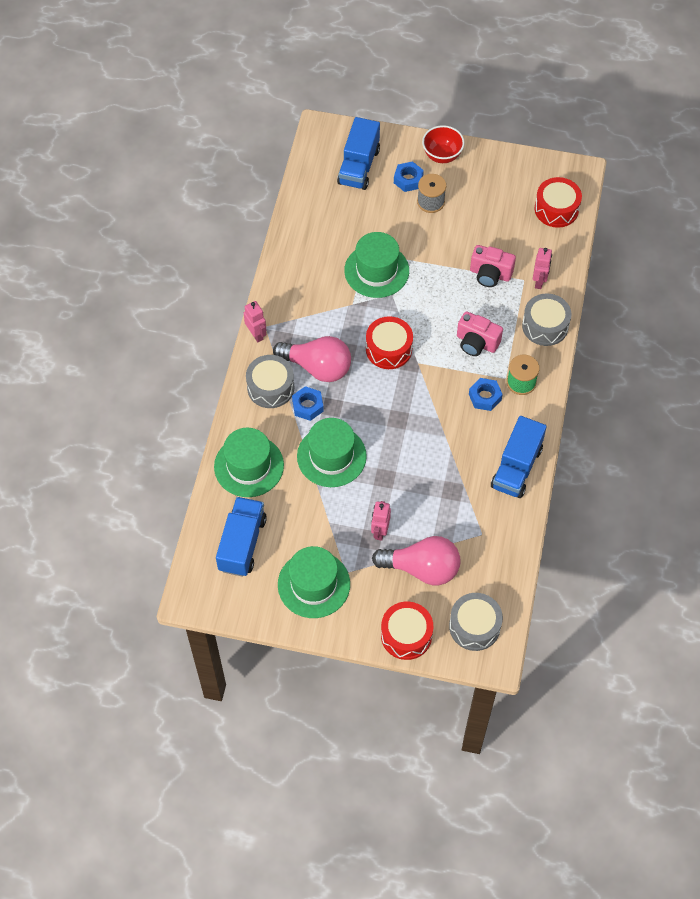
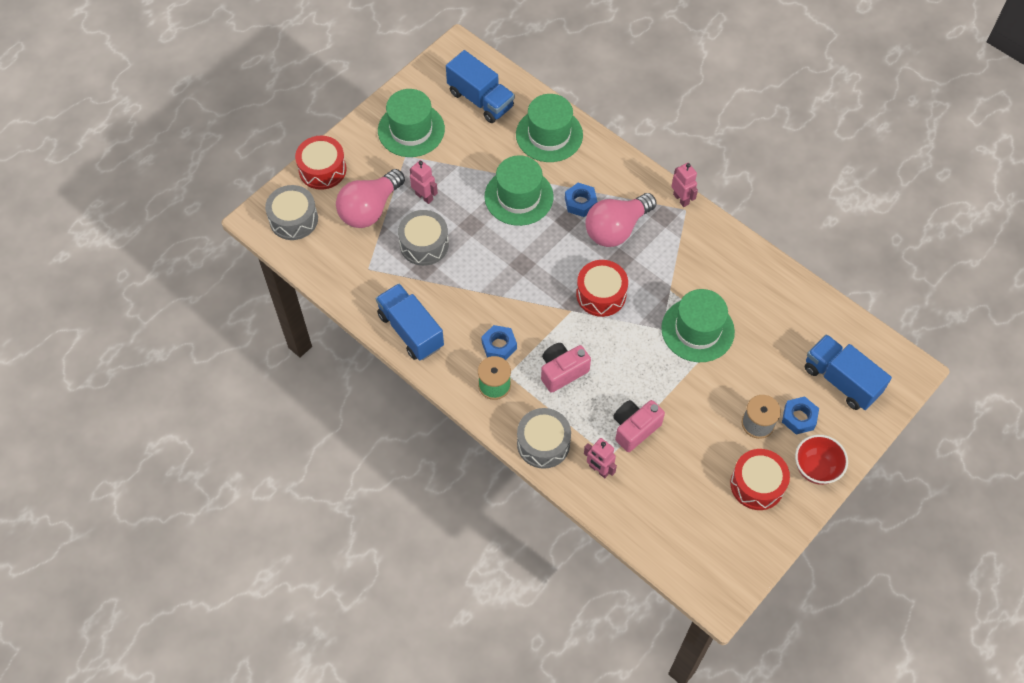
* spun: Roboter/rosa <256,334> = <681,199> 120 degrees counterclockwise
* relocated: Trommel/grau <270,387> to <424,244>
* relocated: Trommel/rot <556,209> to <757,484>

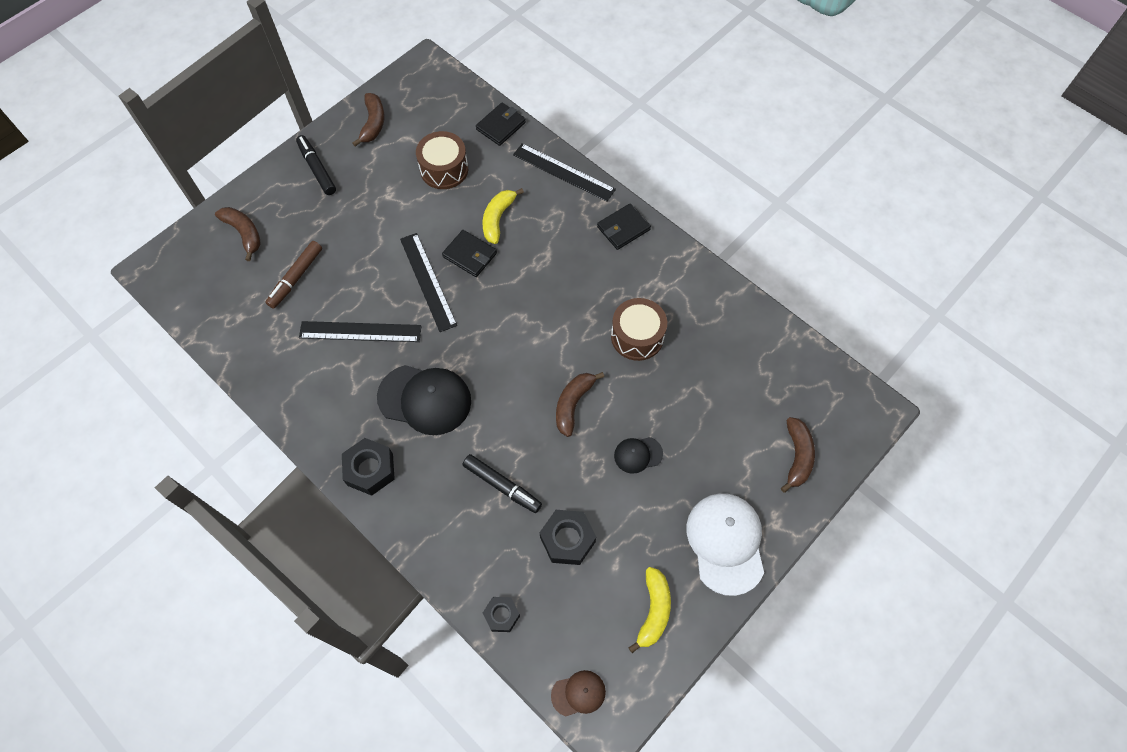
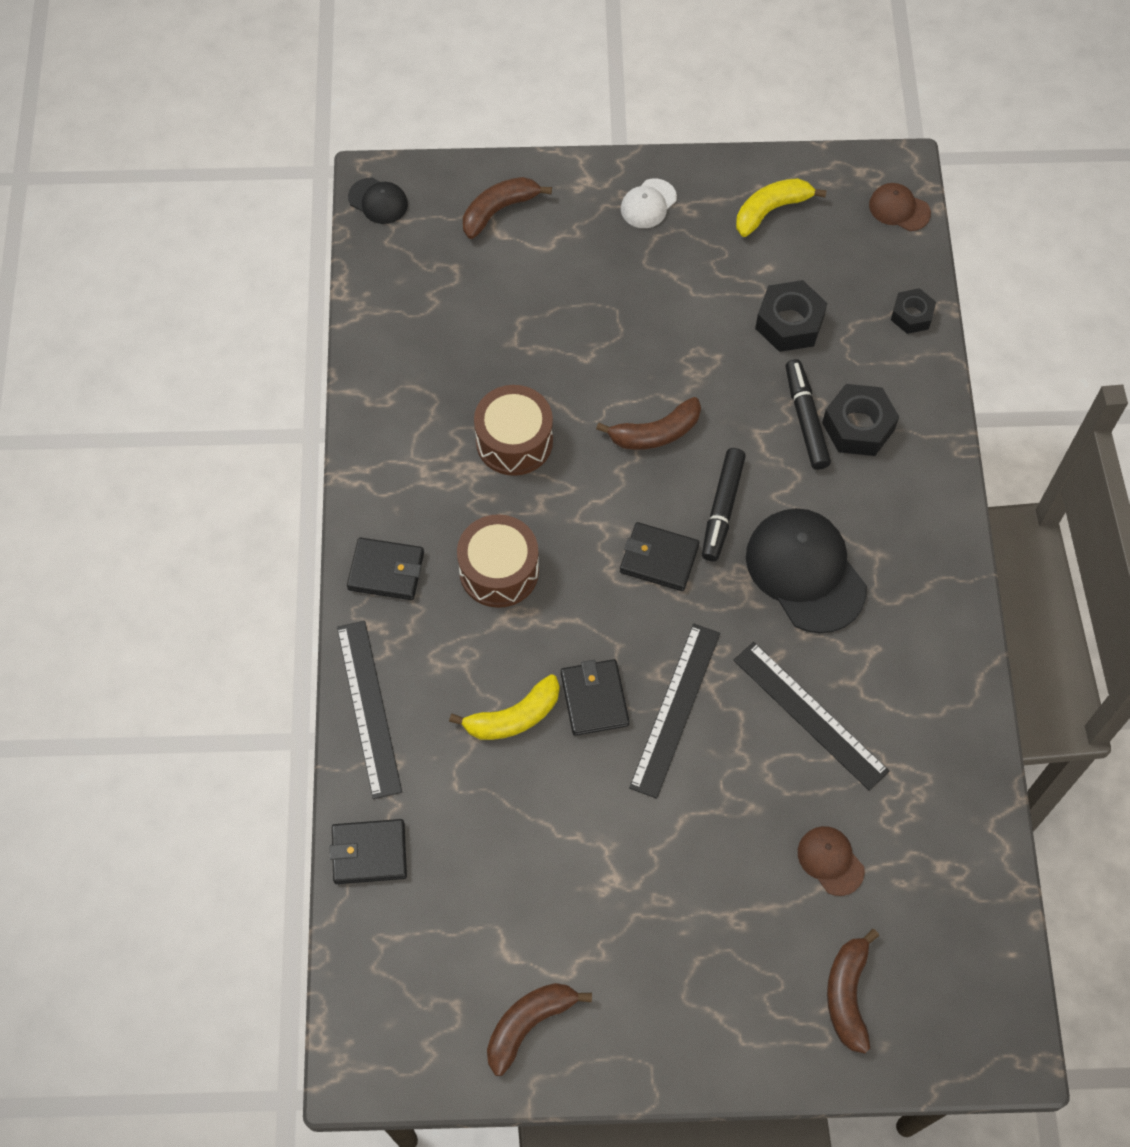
* exchanged: Filzstift/braun <296,278> to Kappe/braun <830,861>
* relocated: Filzstift/schwarz <317,169> to <722,509>
* relocated: Sechskantmutter/schwarz <370,469> to <858,426>
* relocated: Trommel/braun <444,169> to <499,571>
* relocated: Kappe/schwarz <638,454> to <378,201>
* size: Kappe/weiß <725,543> = <648,204> x0.50
* appeared: Geldbörse/schwarz <659,559>

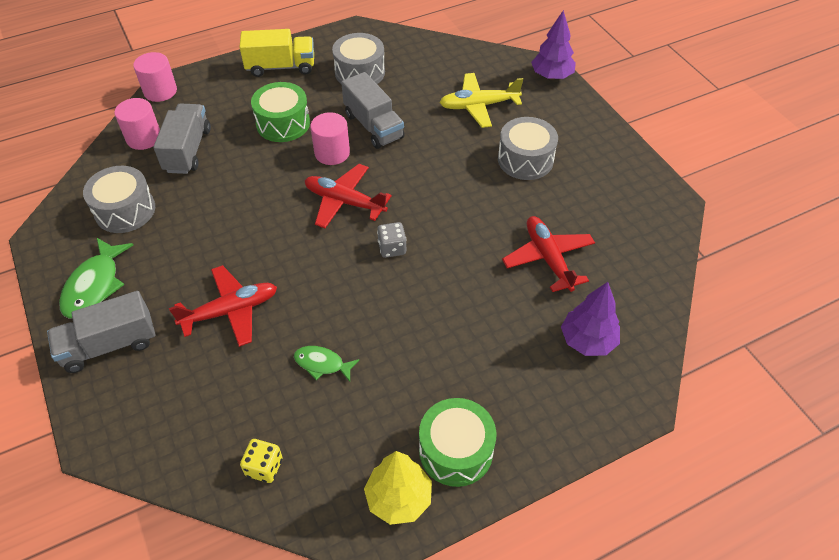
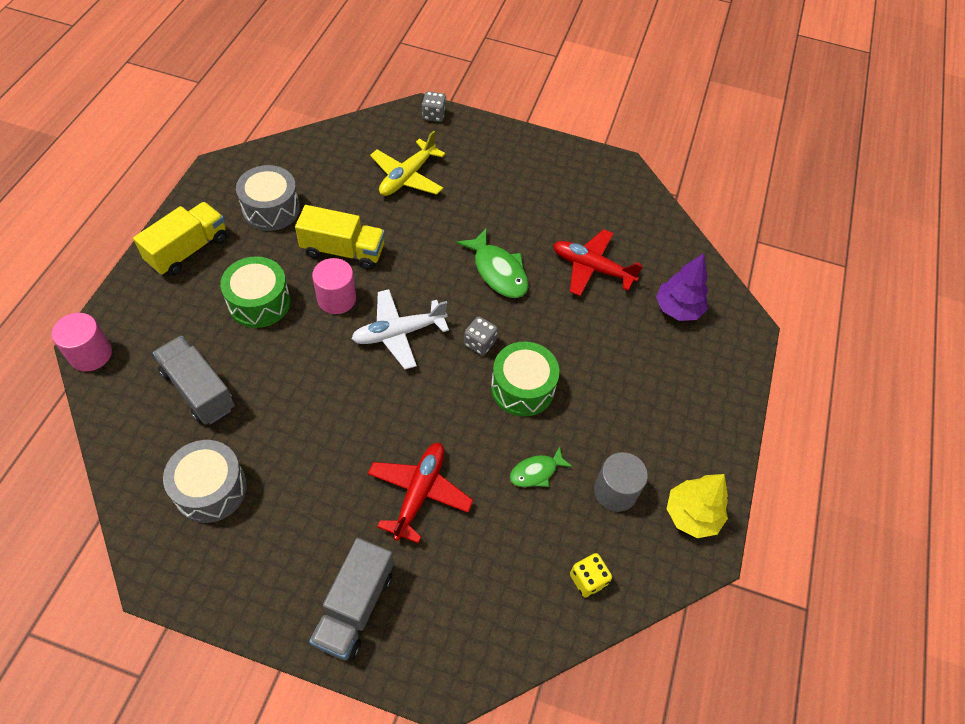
* relocated: Fisch/grün <94,286> to <498,271>
* missing: Vollzylinder/rosa <144,138>
* colour: Flugzeug/rot <344,202> to Flugzeug/weiß <398,333>
* colour: Lastwagen/grau <373,126> to Lastwagen/gelb <343,251>
* relocated: Trommel/grün <456,451> to <522,388>
* missing: Trommel/grau <525,160>
* exchanged: Baum/lila <551,76> to Spielwürfel/grau <433,115>
* appeared: Vollzylinder/grau <615,491>

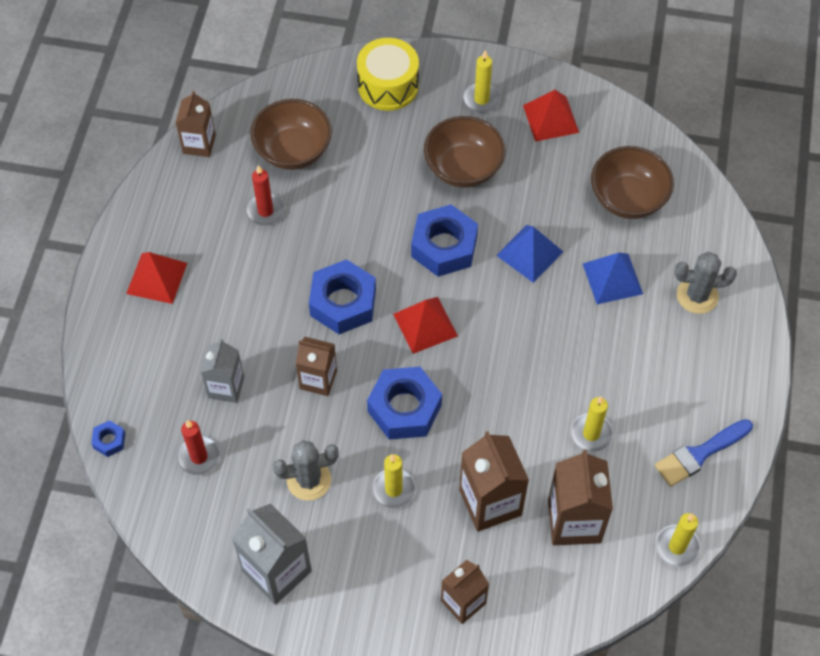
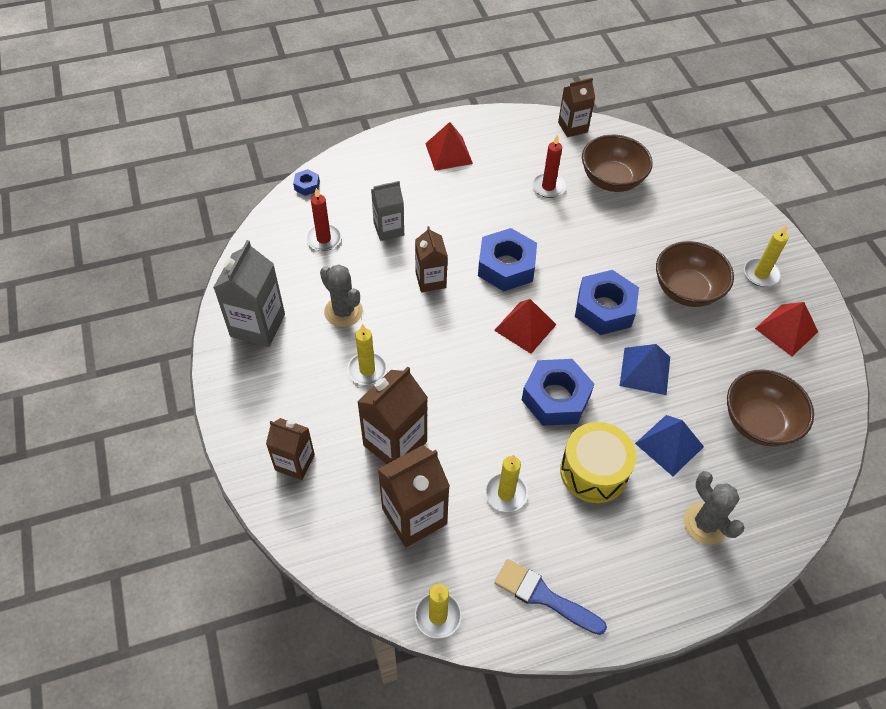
* relocated: Trommel/gelb <388,85> to <593,471>
* relocated: Sechskantmutter/blau <404,408> to <555,398>

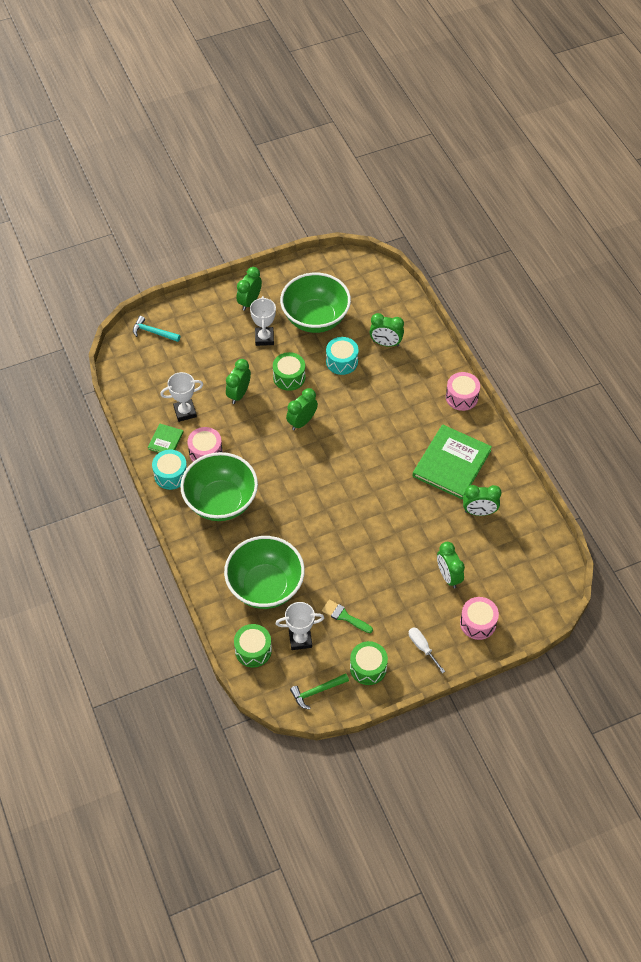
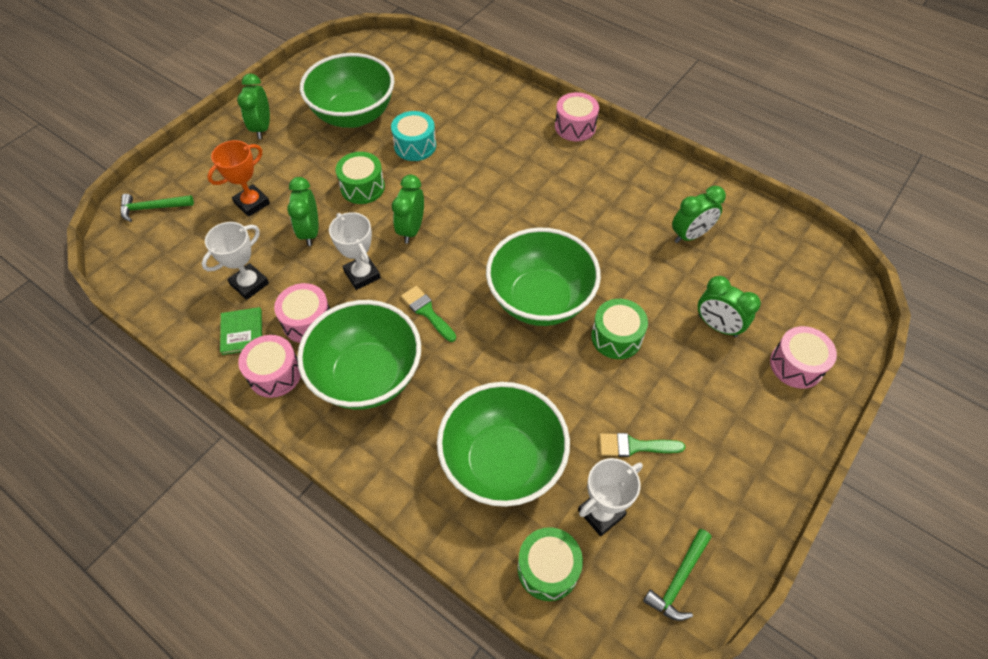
* colour: Hammer/türkis <153,332> to Hammer/grün <152,208>
* colour: Trommel/türkis <171,475> to Trommel/rosa <275,374>
* relocated: Pokal/weiß <264,338> to <362,275>
* relocated: Trommel/grün <368,668> to <616,337>
* missing: Wecker/grün <385,343>
* missing: Schraubenzieher/weiß <422,647>
* missing: Buch/grün <451,463>
* appeared: Pokal/orange <252,203>
* appeared: Pinsel/grün <427,312>
* appeared: Schüssel/grün <540,299>

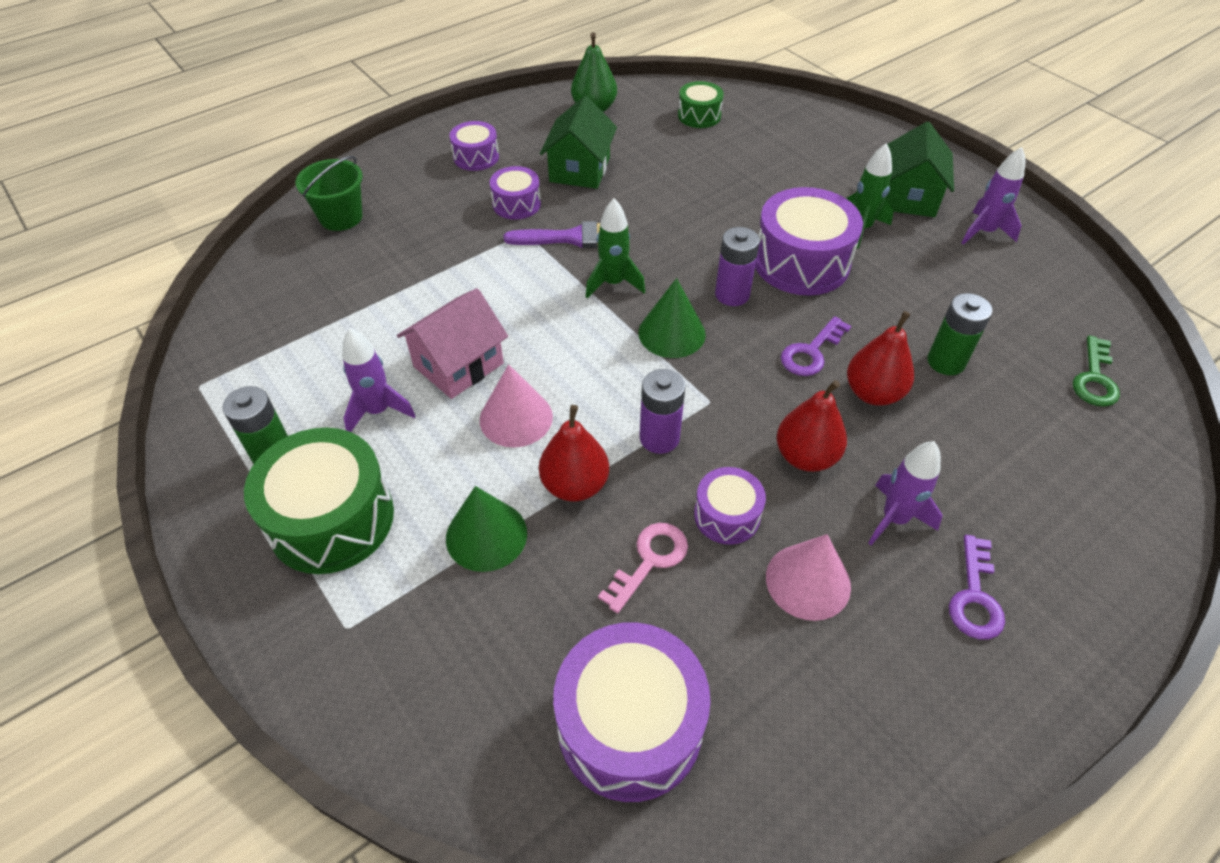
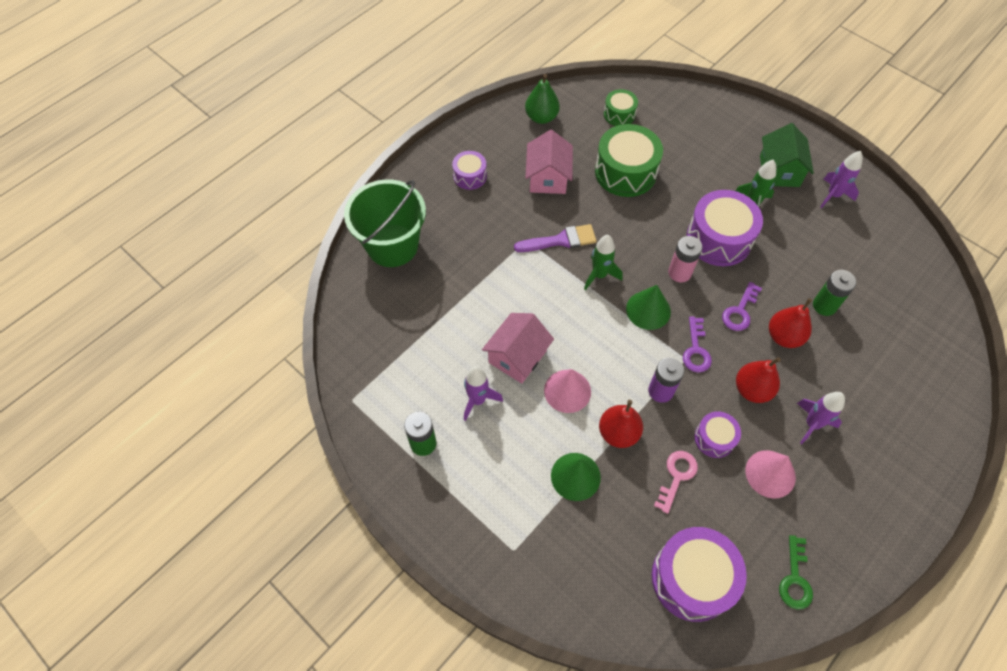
* relocated: Trommel/grün <331,519> to <625,172>
* size: Eimer/grün <341,217> = <392,245> x1.69
* missing: Trommel/lila <516,204>
* colour: Haus/grün <580,169> to Haus/rosa <548,177>
* colour: Batterie/lila <732,294> to Batterie/rosa <679,272>
* relocated: Schlüssel/lila <975,597> to <696,350>
* relocated: Schlüssel/grün <1094,378> to <795,579>

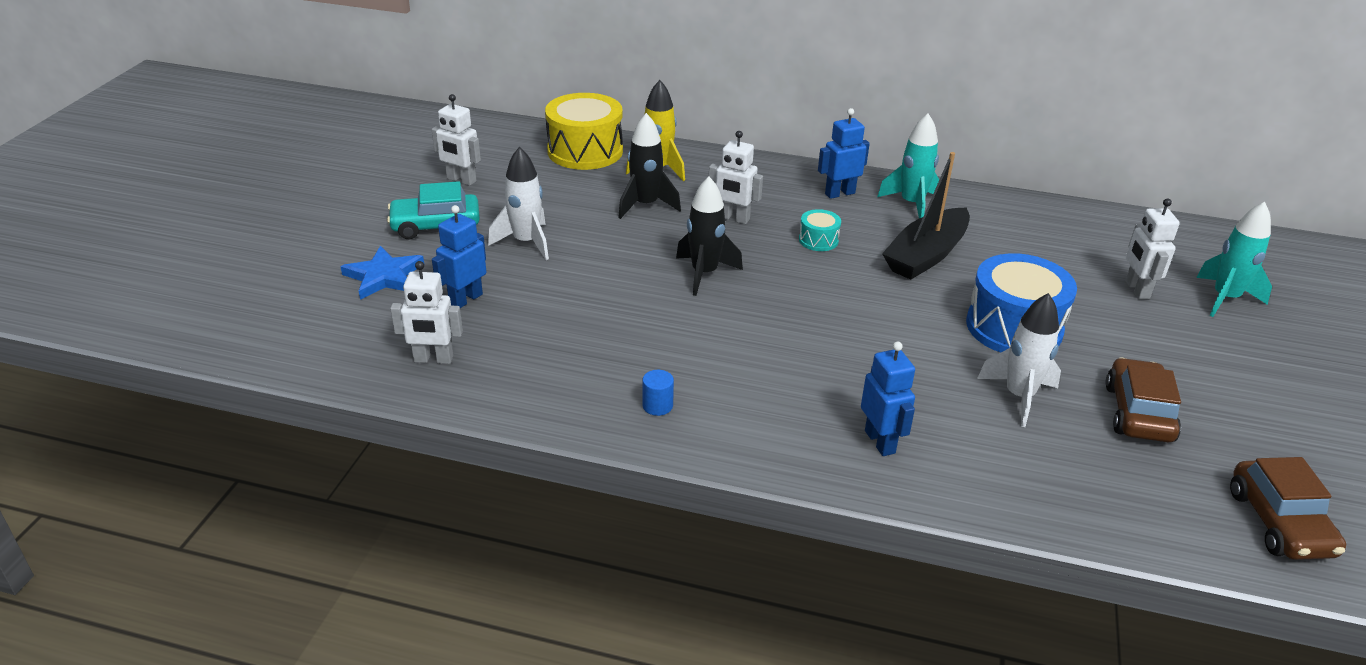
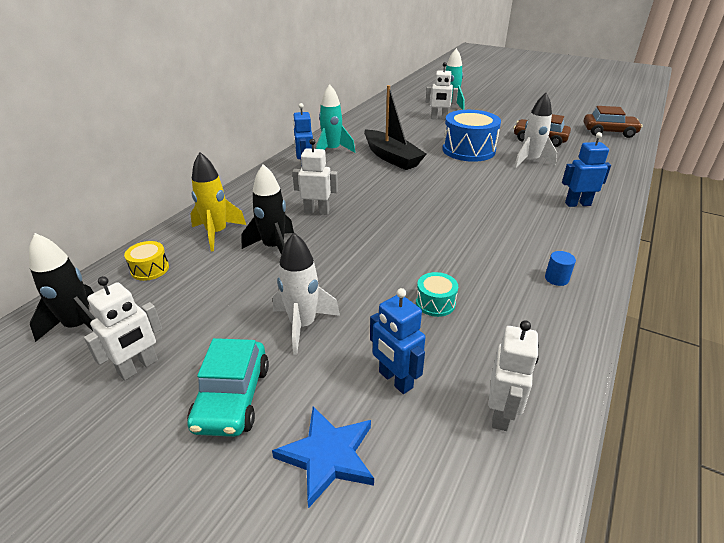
* size: Trommel/gelb <585,151> = <150,269> x0.47
* relocated: Rakete/schwarz <704,273> to <80,326>
* spun: Roboter/weiß <733,218> = <317,211> 120 degrees counterclockwise
* relocated: Trommel/türkis <818,240> to <435,303>

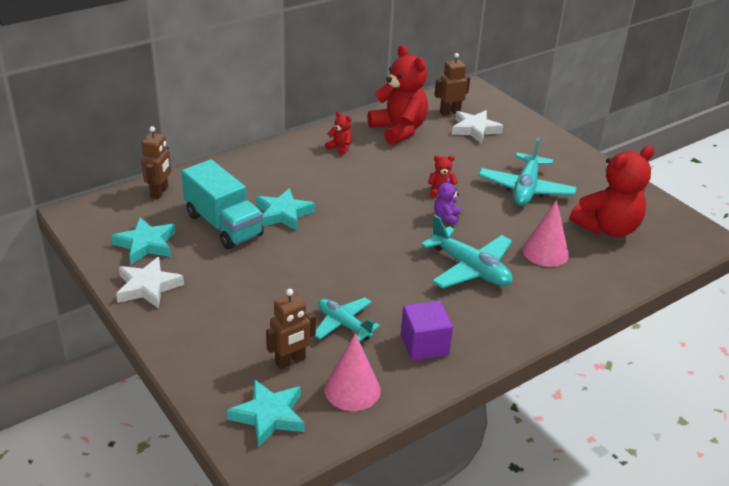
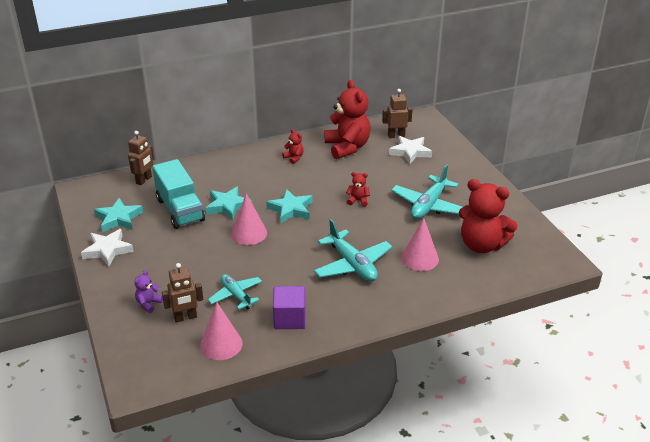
* relocated: Stern/türkis <269,416> to <291,209>
* relocated: Teddybär/lila <446,217> to <148,304>
* spun: Teddybär/rot <607,228> = <481,245> 45 degrees clockwise
* appeared: Kegel/rosa <249,233>

